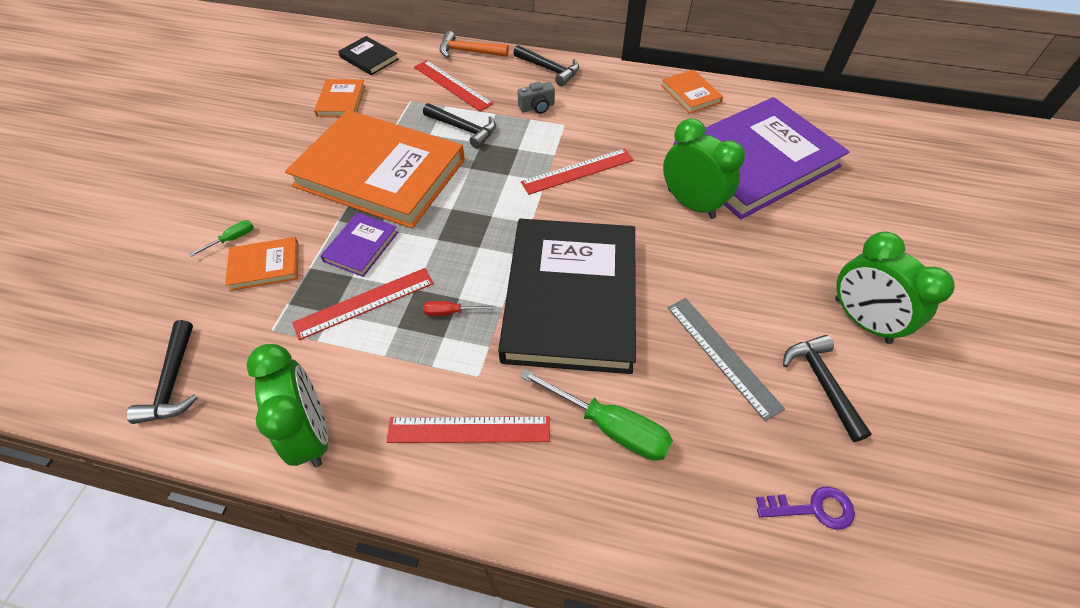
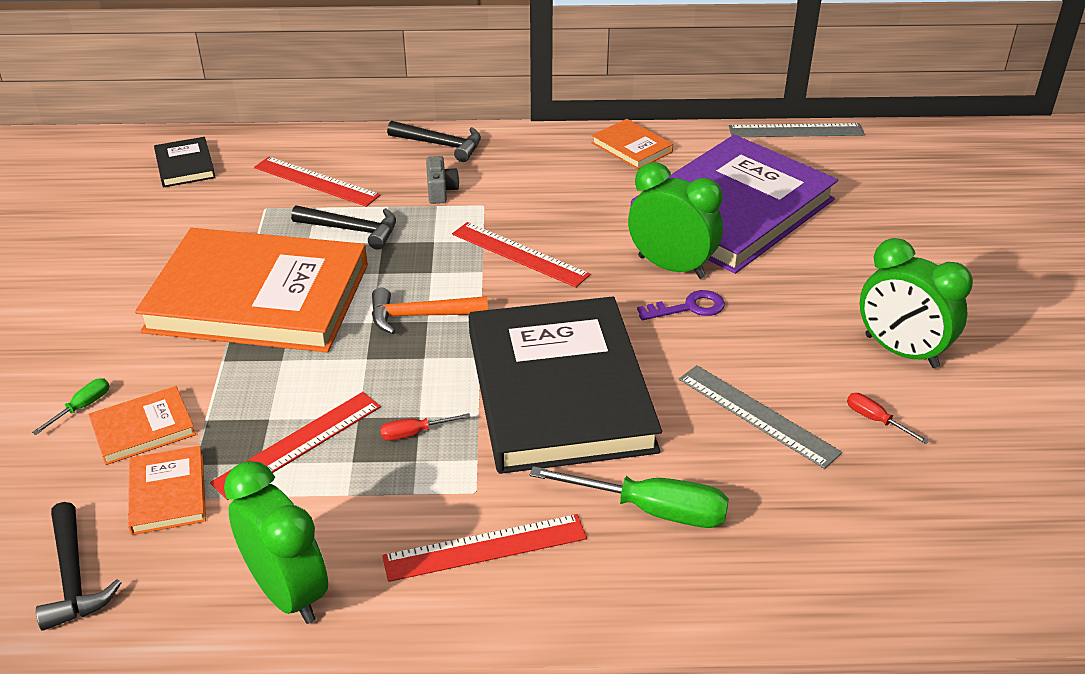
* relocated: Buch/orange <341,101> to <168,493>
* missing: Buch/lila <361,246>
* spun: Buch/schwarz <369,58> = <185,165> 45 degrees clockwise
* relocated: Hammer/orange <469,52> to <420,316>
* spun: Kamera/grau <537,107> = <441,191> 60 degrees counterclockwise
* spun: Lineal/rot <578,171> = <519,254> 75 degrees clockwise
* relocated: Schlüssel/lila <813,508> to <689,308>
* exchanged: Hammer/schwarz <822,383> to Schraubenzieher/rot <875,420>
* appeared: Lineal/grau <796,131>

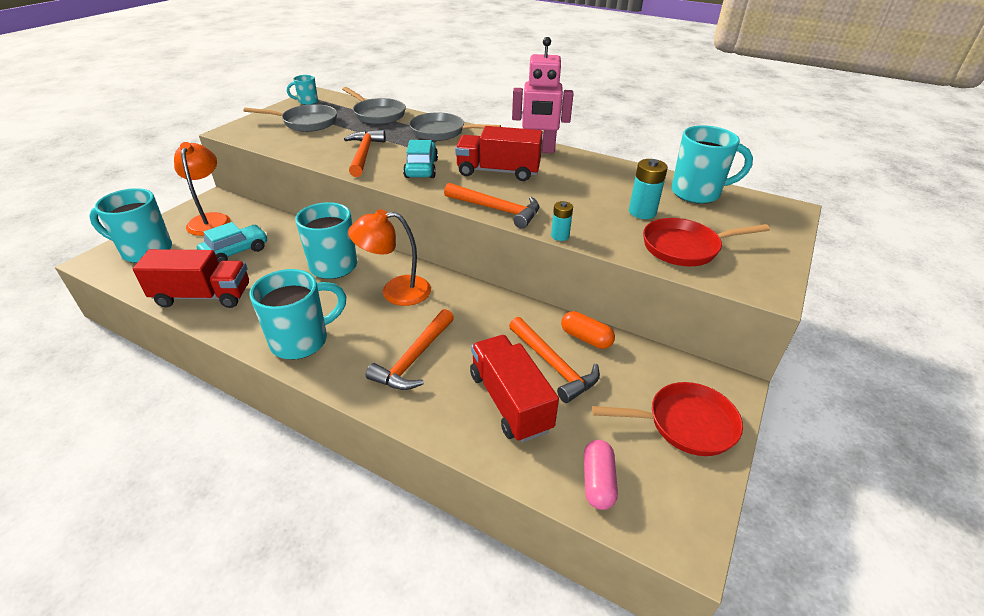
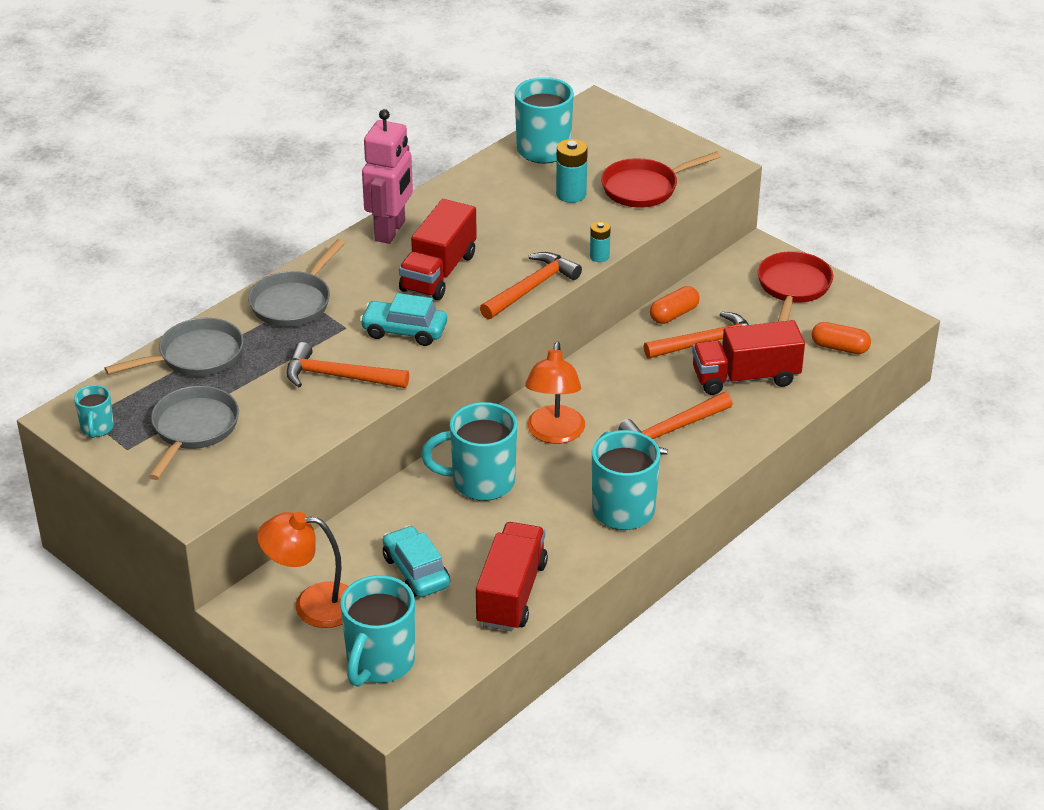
* spun: Hammer/orange <414,358> = <672,430> 105 degrees clockwise
* colour: Kapsel/rosa <597,482> to Kapsel/orange <840,347>
* spun: Pfanne/rot <685,247> = <644,188> 60 degrees clockwise

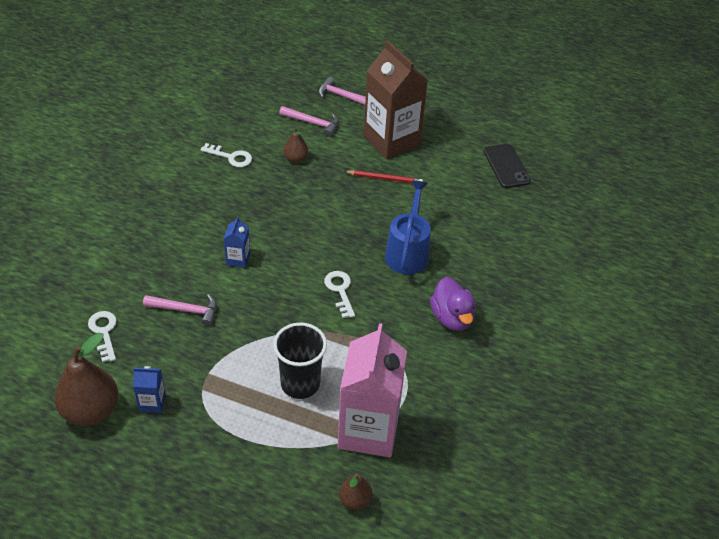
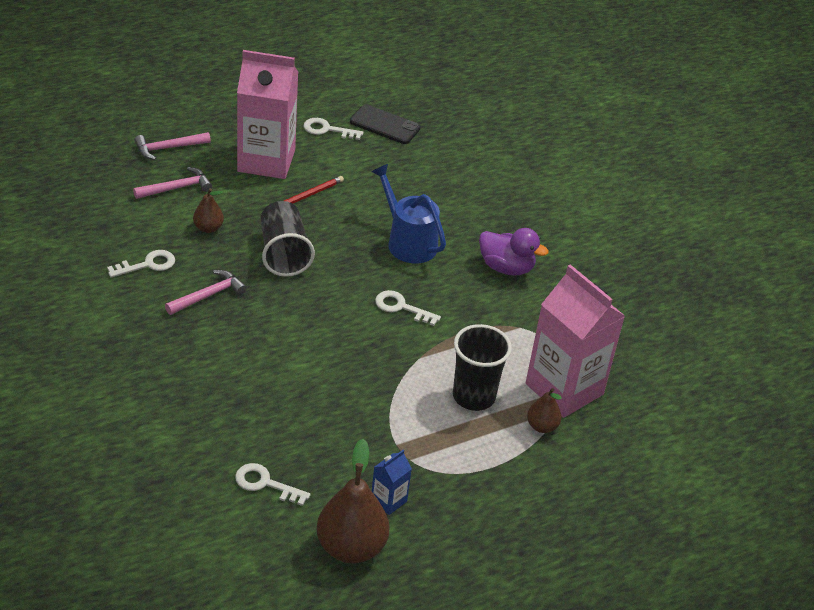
* relocated: Hammer/rosa <185,310> to <208,295>
* missing: Getränkekarton/blau <238,259>
* relocated: Birne/braun <355,500> to <542,426>
* colour: Getränkekarton/braun <391,140> to Getränkekarton/rosa <266,161>
* appeared: Becher/schwarz <283,253>
* appeared: Schlüssel/weiß <327,130>

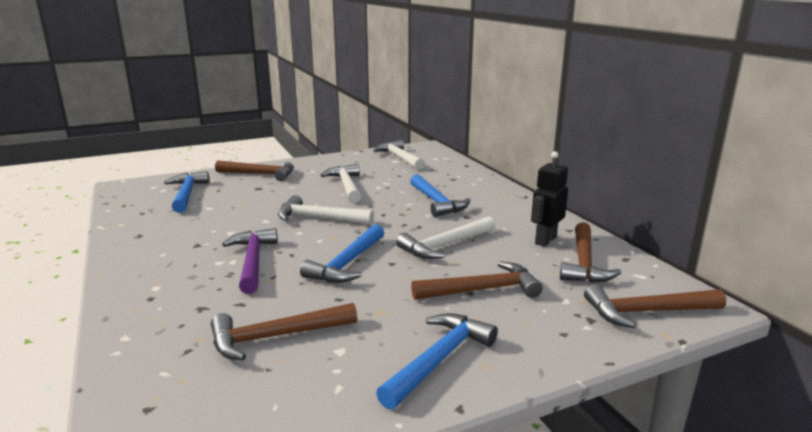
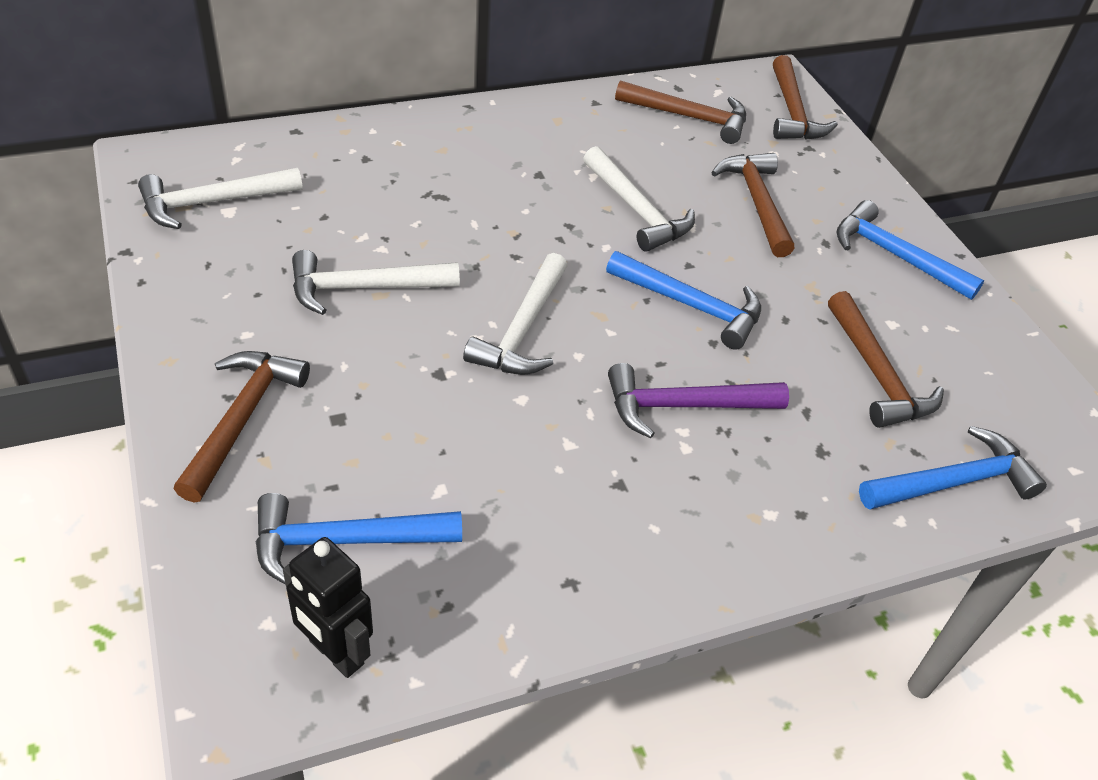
* relocated: Hammer/blau <436,202> to <953,482>
* relocated: Roboter/schwarz <545,240> to <335,653>

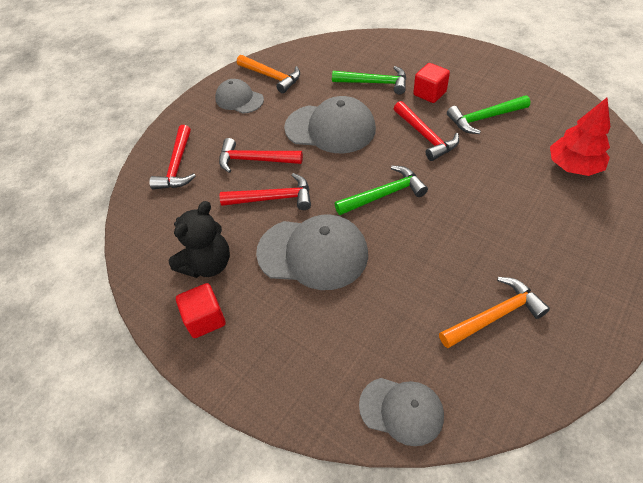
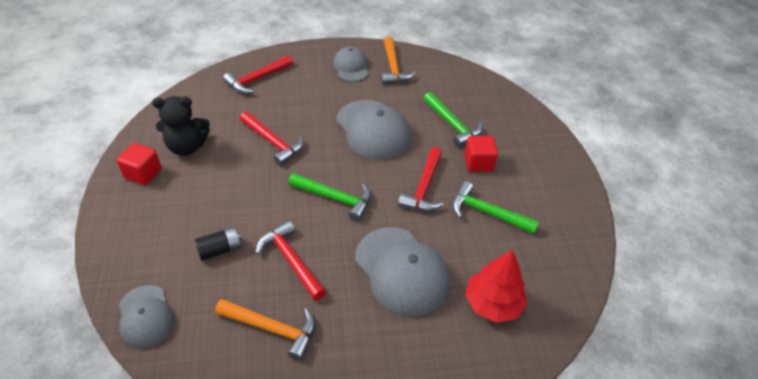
* relocated: Hammer/rot <254,160> to <291,260>
* relocated: Kappe/grau <313,253> to <402,271>
* appeared: Batterie/schwarz <220,250>

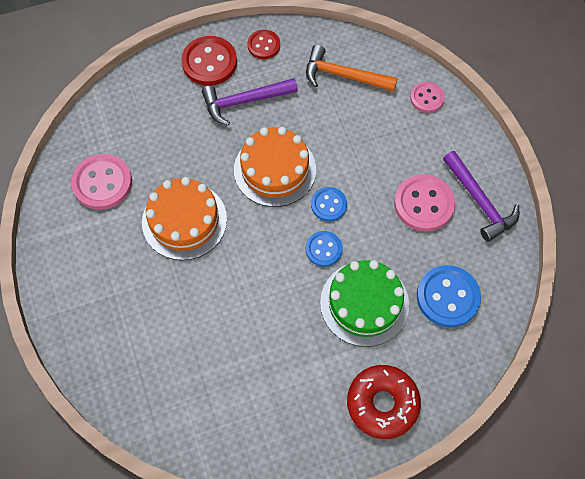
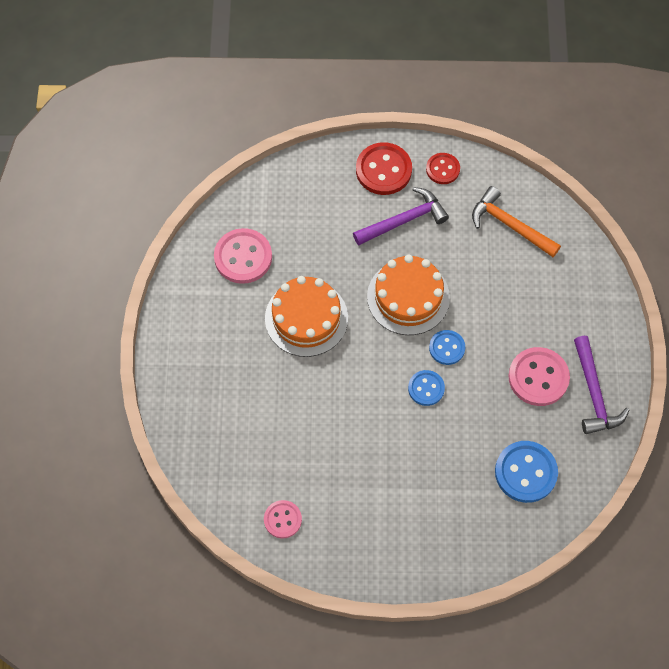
* spun: Hammer/lila <245,101> = <403,220> 150 degrees clockwise
* missing: Kuchen/grün <364,303>
* missing: Donut/rot <382,403>
* relocated: Knopf/rosa <427,98> to <282,519>

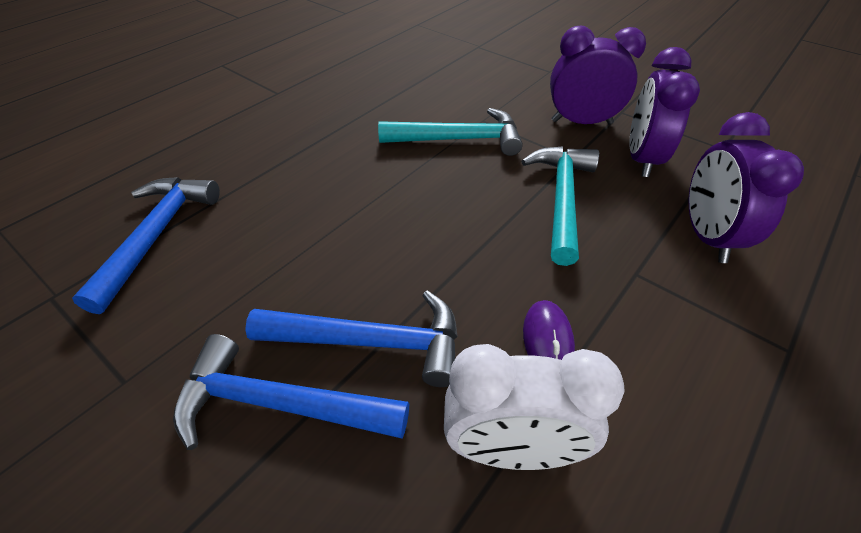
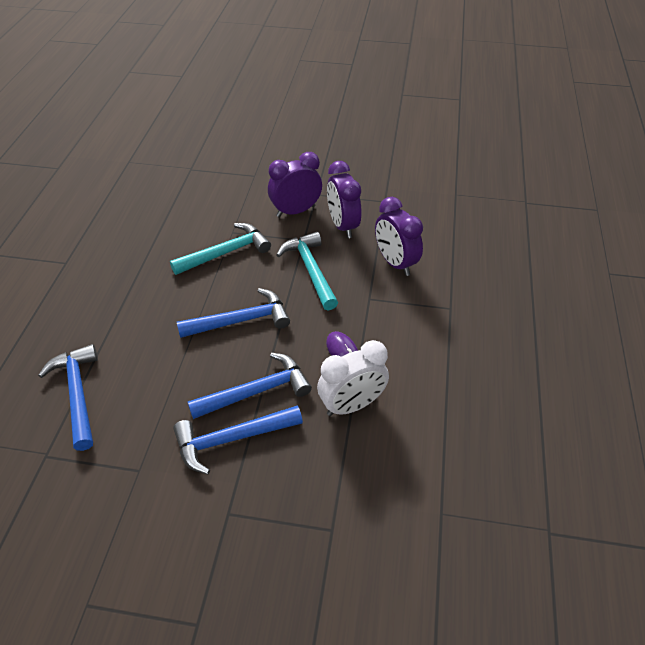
* appeared: Hammer/blau <240,321>

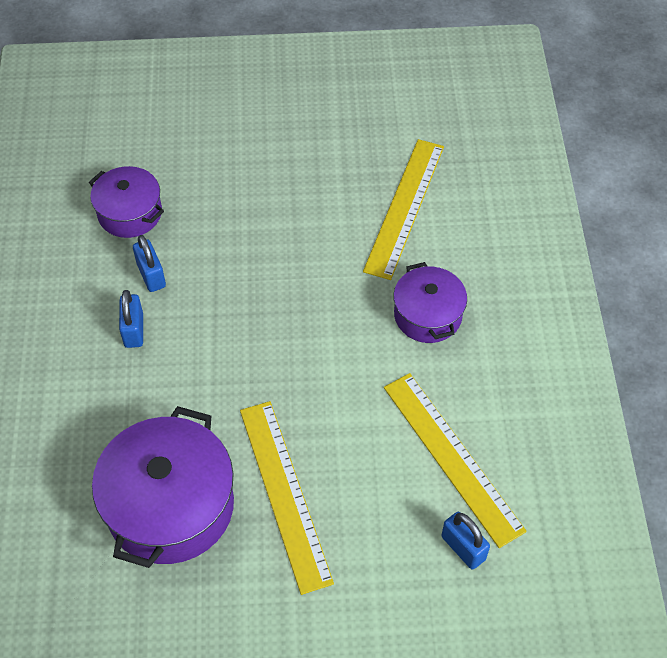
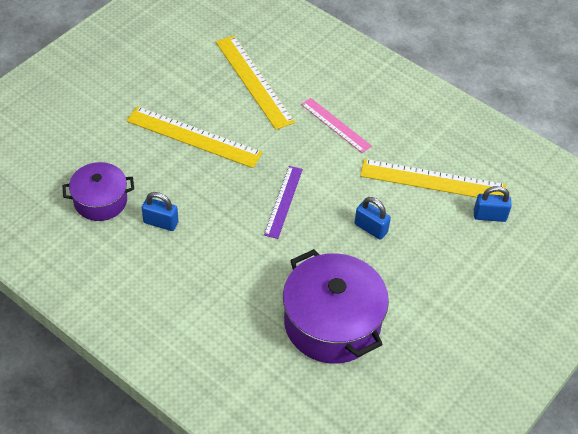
* relocated: Vorhängeschloss/blau <134,330> to <371,228>
* relocated: Lineal/gelb <284,494> to <193,137>
* exchanged: Kochtopf/lila <427,315> to Lineal/rosa <335,125>
* appeared: Lineal/lila <283,201>

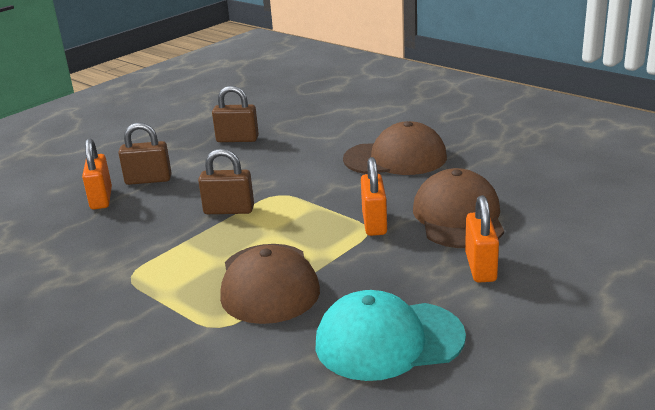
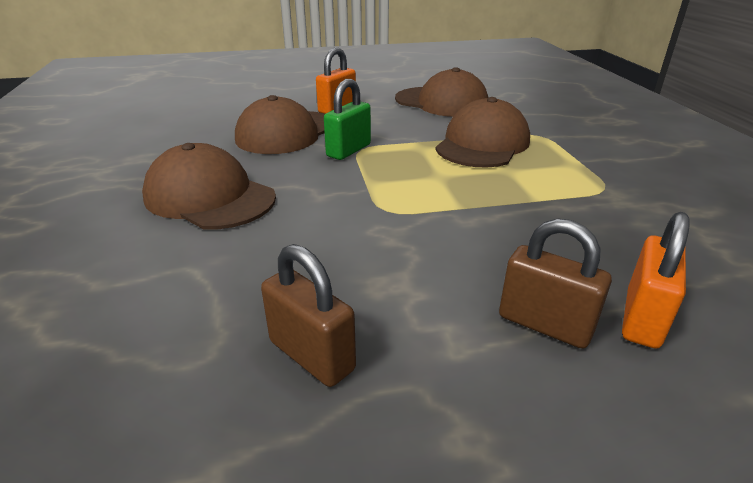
* missing: Vorhängeschloss/braun <229,210>
* colour: Kappe/türkis <388,340> to Kappe/braun <441,102>
* colour: Vorhängeschloss/orange <374,223> to Vorhängeschloss/grün <349,150>

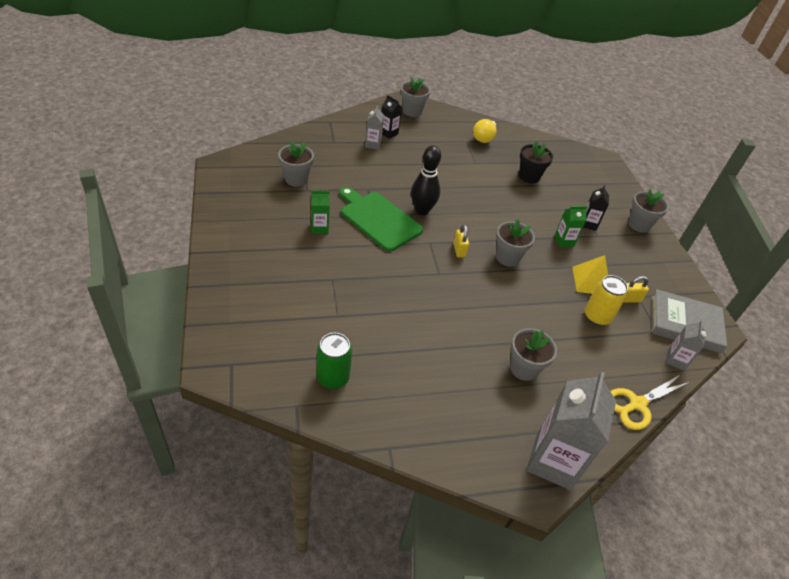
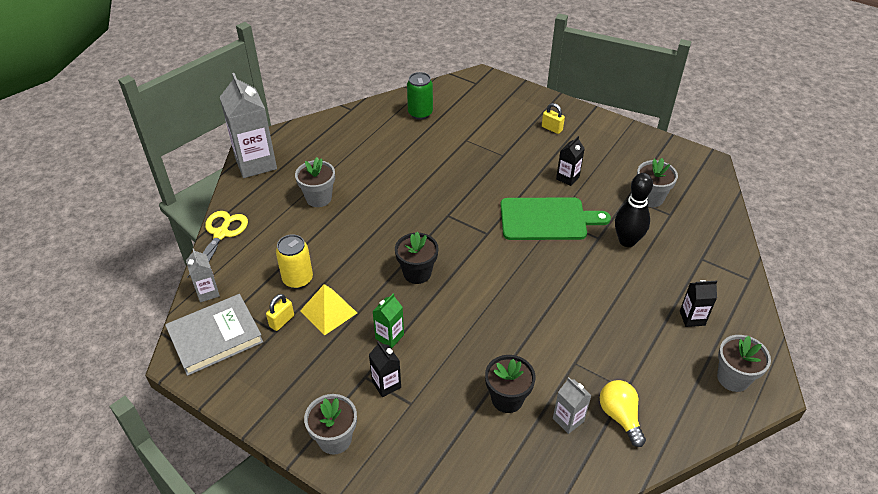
* colour: Getränkekarton/grün <319,228> to Getränkekarton/schwarz <567,178>
* relocated: Getränkekarton/grau <373,144> to <568,420>
* relocated: Bowlingkegel/schwarz <422,210> to <627,241>
* relocated: Vorhängeschloss/gelb <459,250> to <552,128>
* colour: Blumentopf/grau <507,257> to Blumentopf/schwarz <417,273>

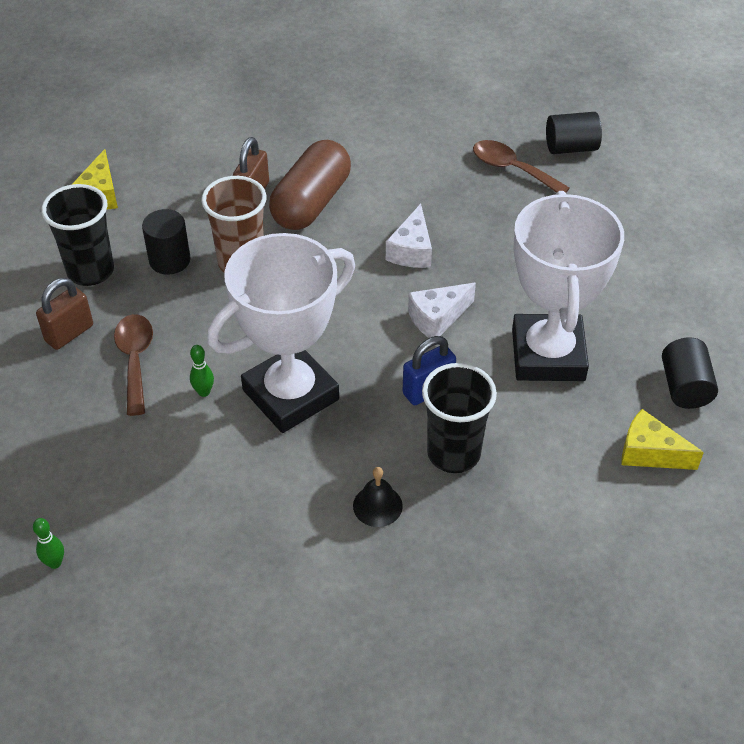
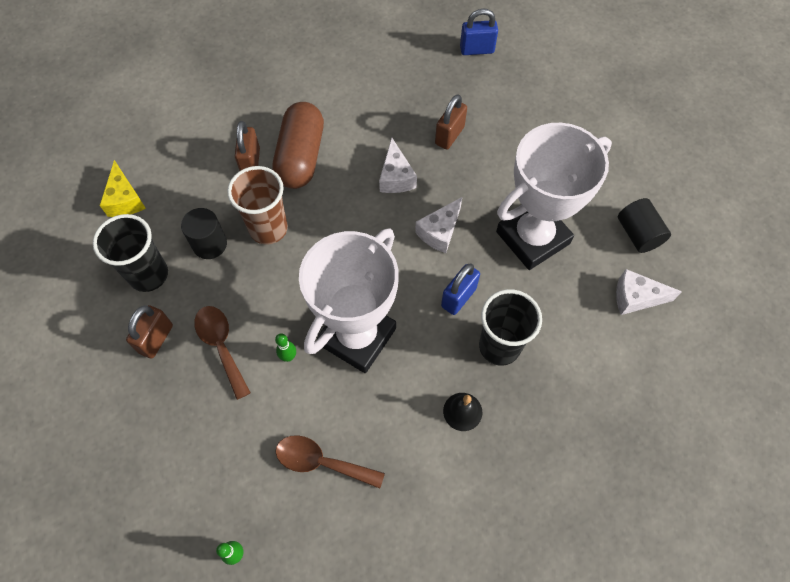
* relocated: Löffel/braun <512,169> to <321,462>
* spun: Pokal/weiß <548,355> = <532,238> 75 degrees clockwise
* exchanged: Vollzylinder/schwarz <571,147> to Vorhängeschloss/blau <477,50>
* colour: Käse/gelb <650,453> to Käse/weiß <636,298>
* appeared: Vorhängeschloss/braun <449,135>

